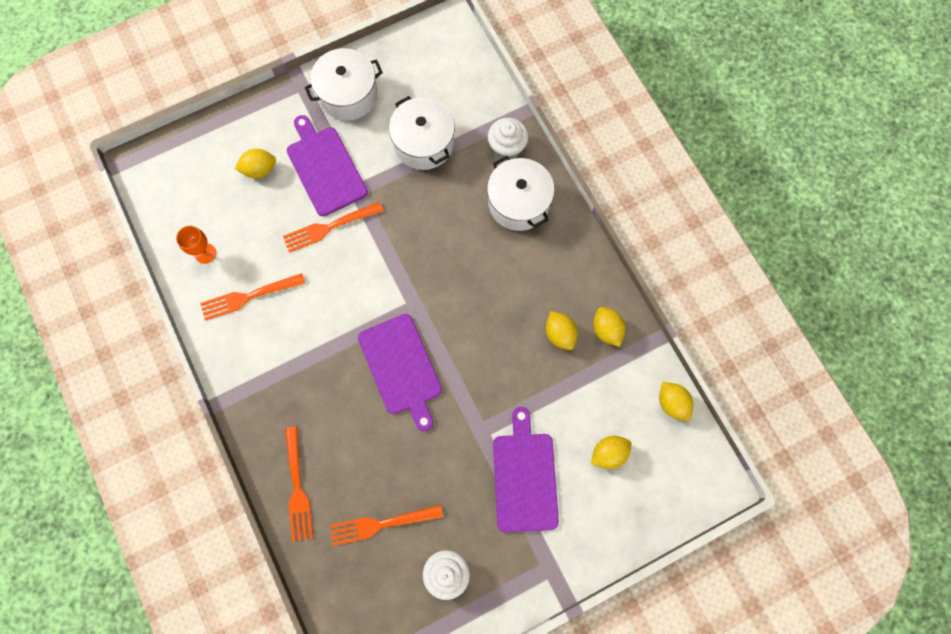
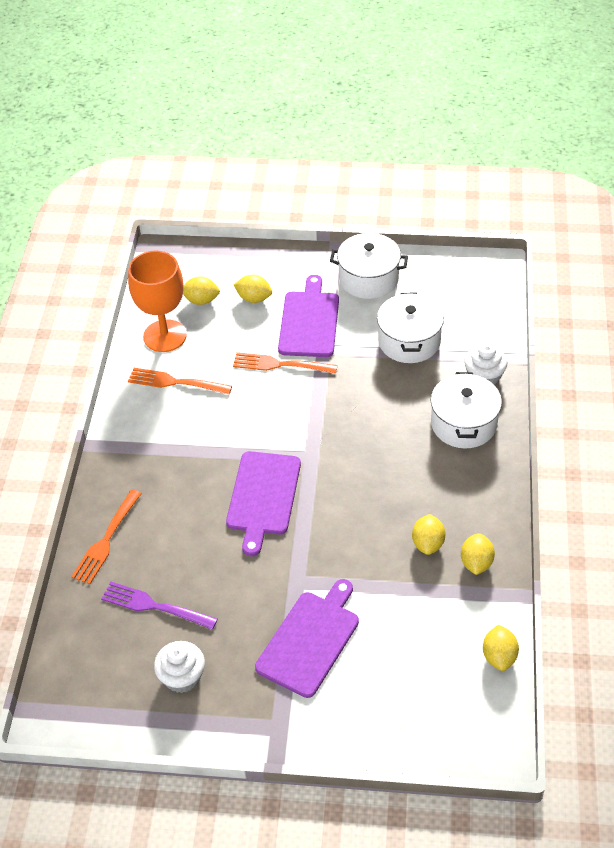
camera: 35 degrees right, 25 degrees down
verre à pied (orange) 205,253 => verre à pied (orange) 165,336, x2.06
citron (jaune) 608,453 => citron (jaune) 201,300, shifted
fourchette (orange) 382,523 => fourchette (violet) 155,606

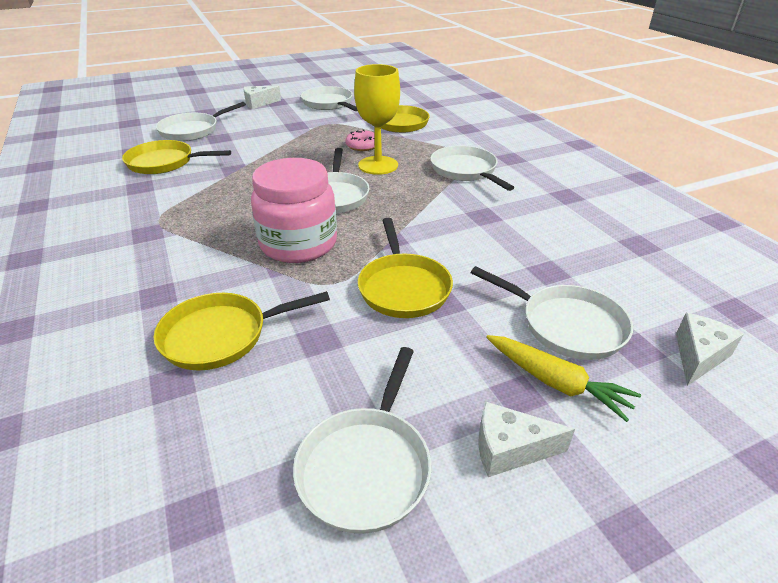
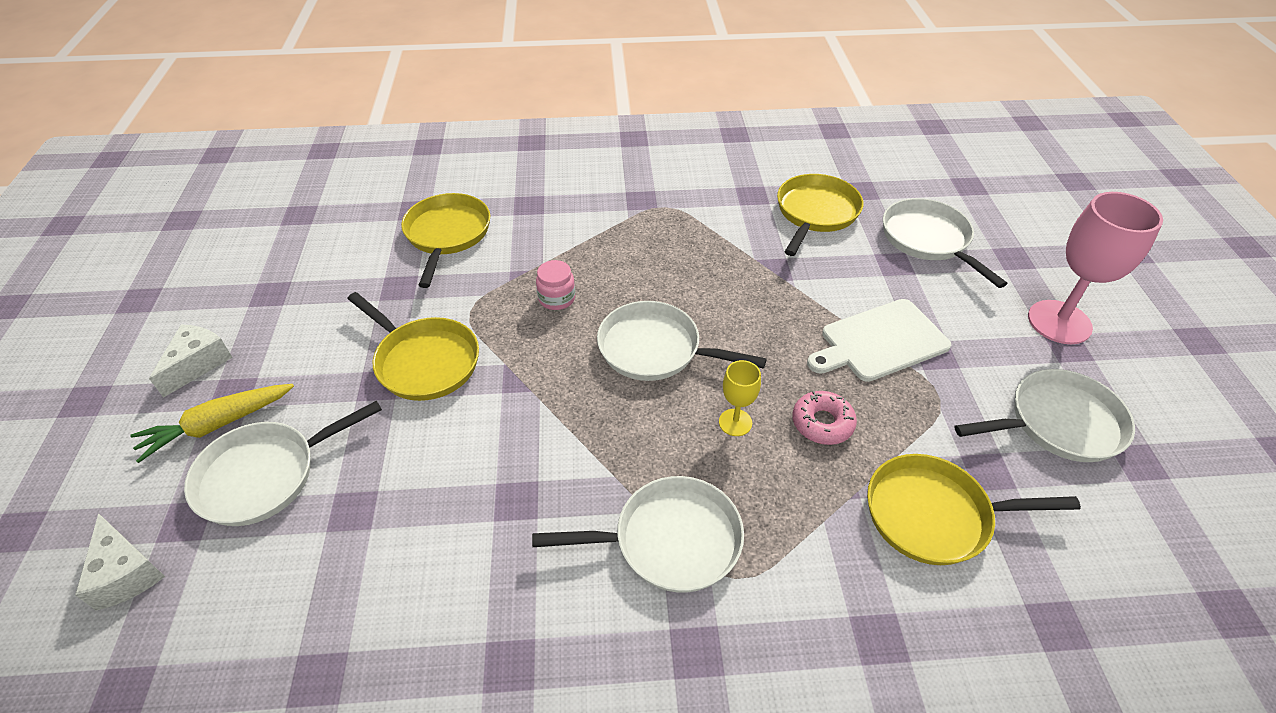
camera: 110 degrees right, 10 degrees up
verre à pied (jaune) 378,165 => verre à pied (jaune) 735,422, x0.50
fromage (blanc) 259,103 => verre à pied (rose) 1059,322
bocal (rose) 298,244 => bocal (rose) 557,298, x0.42
poêle (jaune) 403,287 => poêle (jaune) 424,361, 150 degrees counterclockwise
poêle (blanc) 366,466 => nothing
nothing => planche à découper (blanc) 880,342

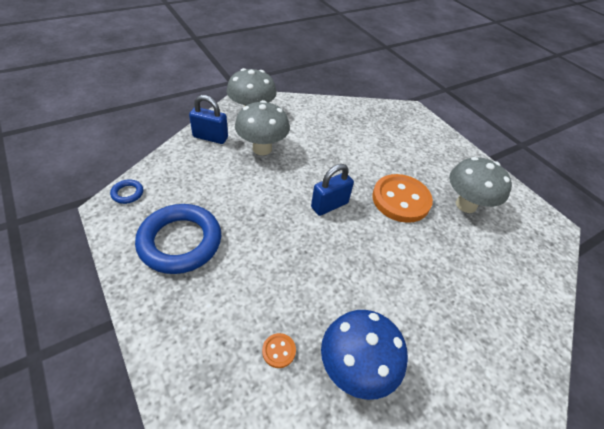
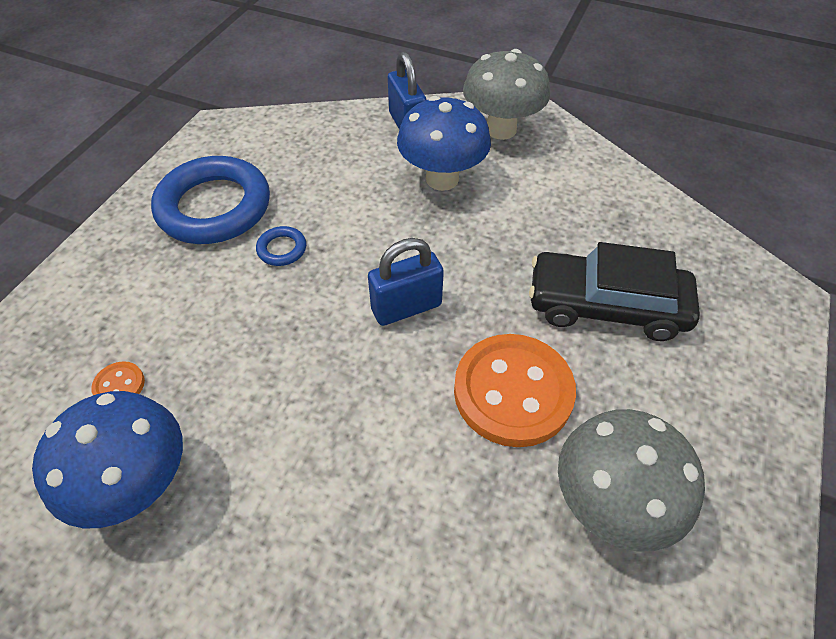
camera: 60 degrees right, 5 degrees up
champignon (gris) 262,148 => champignon (bleu) 442,179
cadenas (bleu) 329,205 => cadenas (bleu) 406,307, 45 degrees counterclockwise
anneau (bleu) 127,193 => anneau (bleu) 282,249, shifted
nothing => voiture (noir) 606,305

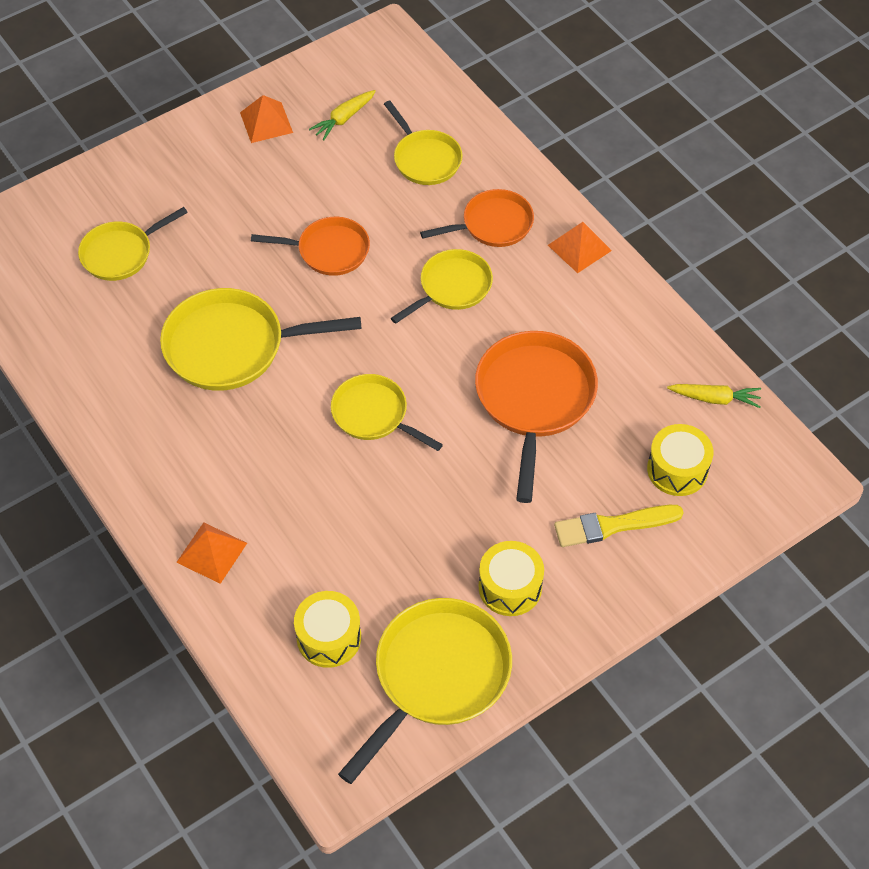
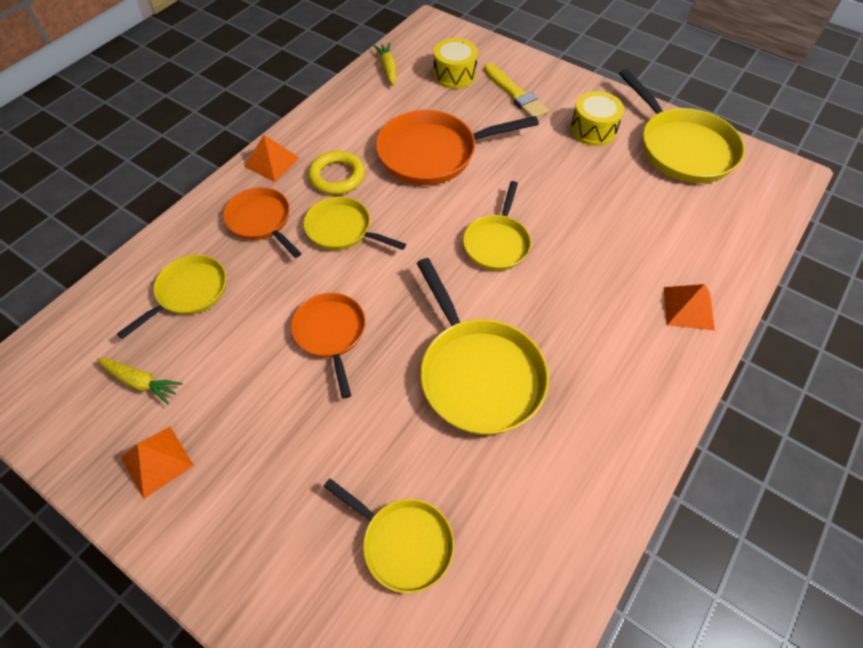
camera: 110 degrees left, 0 degrees up
tambour (jaune) 329,637 => nothing
poêle (jaune) 437,676 => poêle (jaune) 682,148, 135 degrees counterclockwise
nothing => anneau (jaune) 337,176

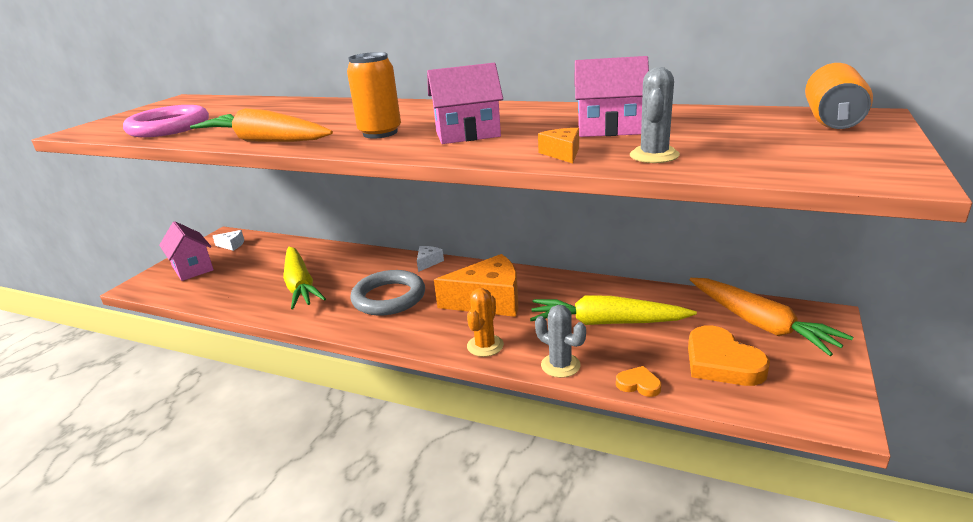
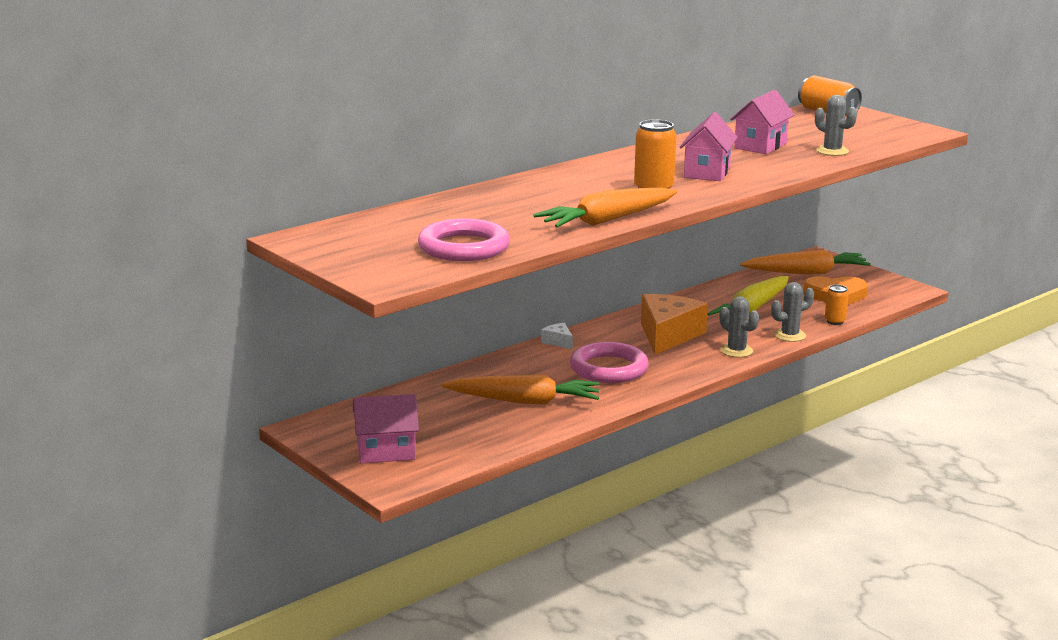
camera: 65 degrees left, 5 degrees down
fromage (orange) 562,153 => nothing
fromage (blanc) 232,245 => nothing
carotte (jaune) 300,285 => carotte (orange) 524,401
anneau (gris) 389,297 => anneau (rose) 609,368
cactus (orange) 485,346 => cactus (gris) 736,351
cœur (orange) 638,384 => canette (orange) 835,321

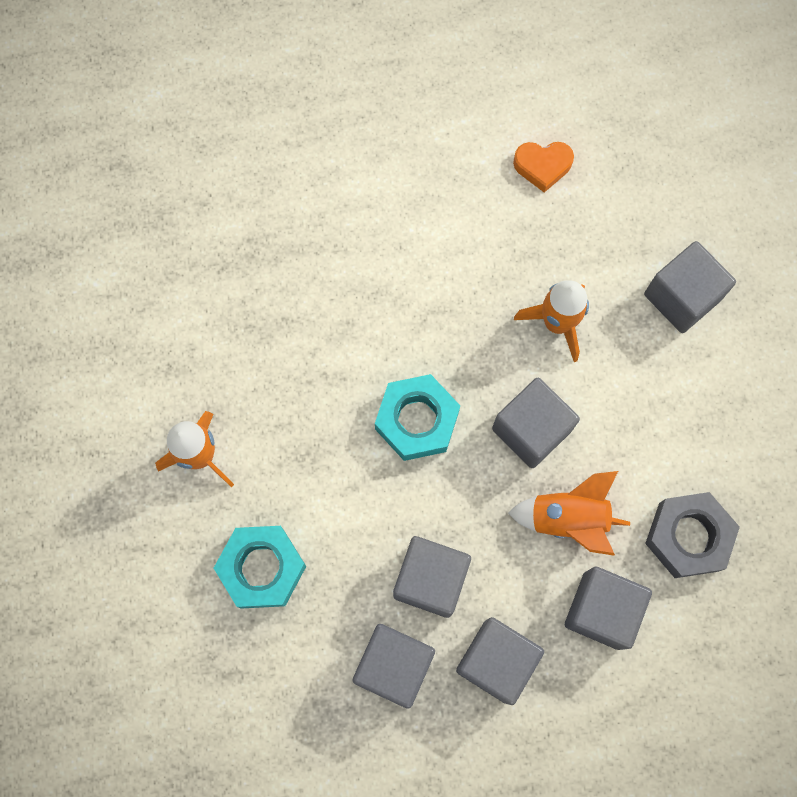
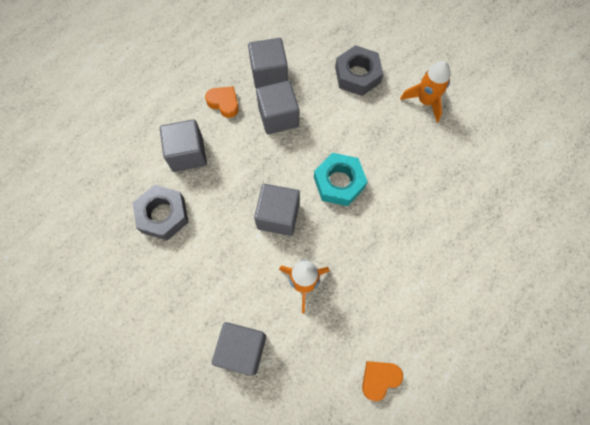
camera: 145 degrees right, 5 degrees down
fusée (orange) 568,519 => nothing
écrou (turquoise) 262,568 => écrou (gris) 357,75
cube (gris) 496,661 => cœur (orange) 224,103

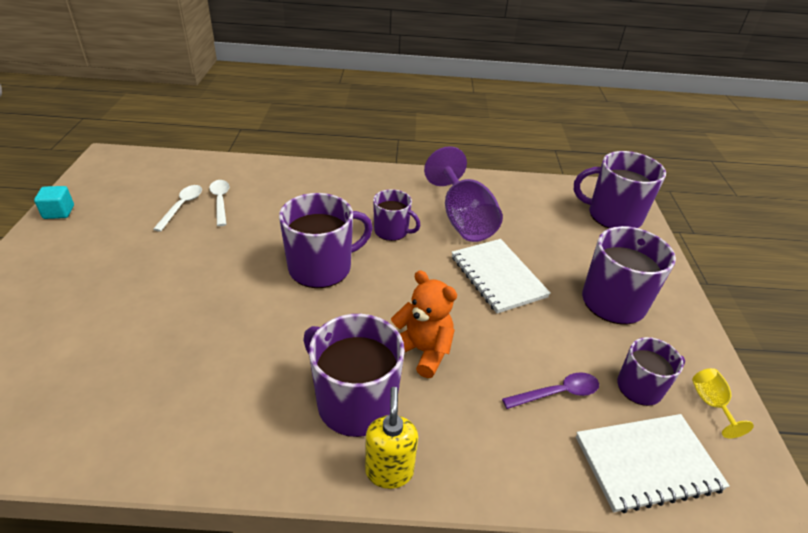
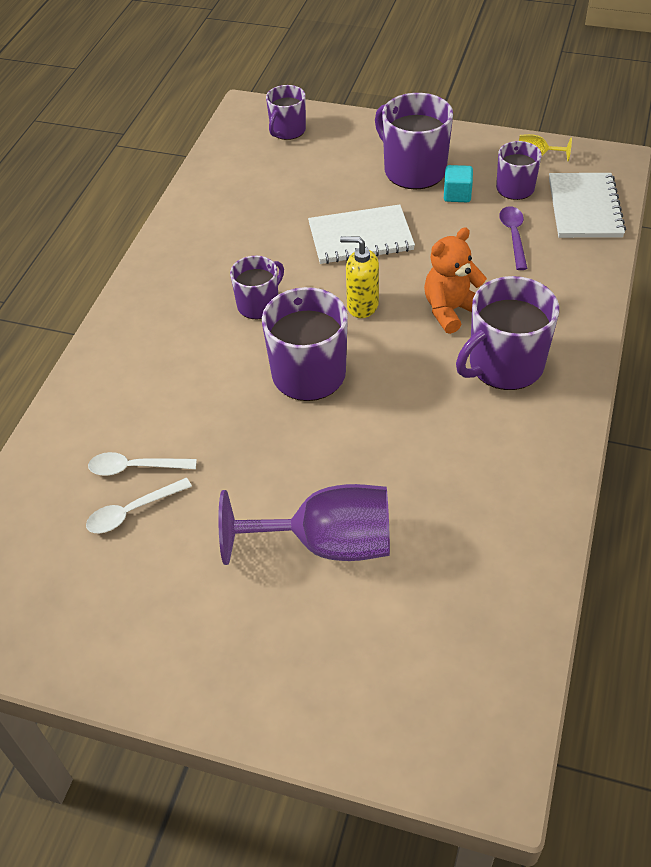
camera: 70 degrees left, 10 degrees up
verre à pied (violet) 463,219 => verre à pied (violet) 326,543, shifted
tasse (violet) 613,216 => tasse (violet) 287,130, x0.60
cuillère (blanc) 182,206 => cuillère (blanc) 132,511, 60 degrees counterclockwise
cube (turquoise) 59,212 => cube (turquoise) 457,194, shifted
distributeur de savon (jaune) 389,471 => distributeur de savon (jaune) 362,306, shifted

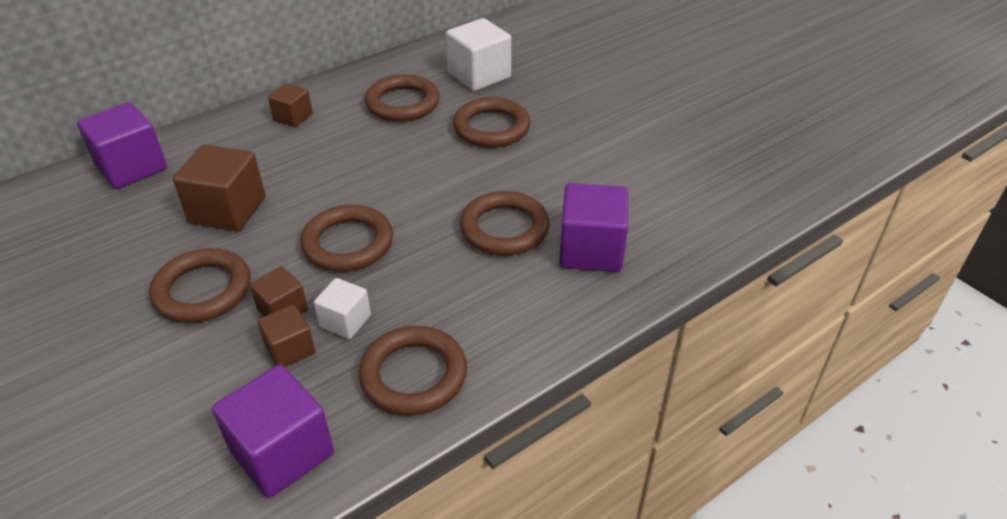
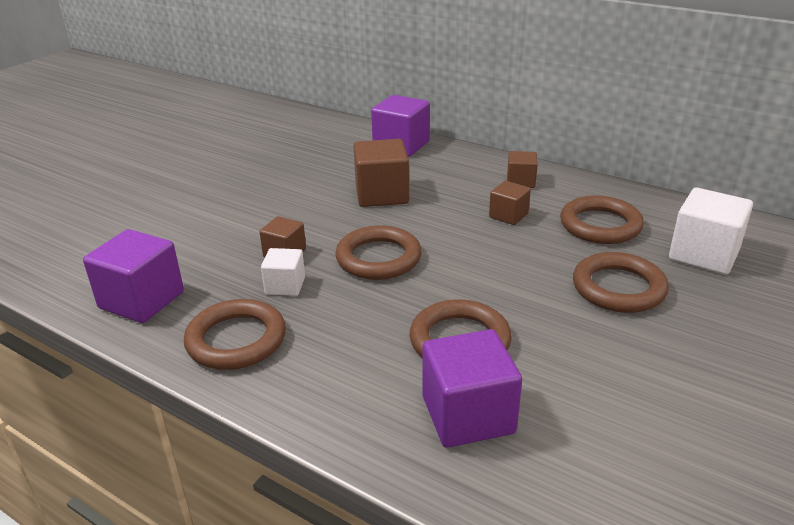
camera: 70 degrees right, 10 degrees down
anneau (marron) 203,290 => nothing
cube (marron) 290,349 => cube (marron) 508,215, shifted

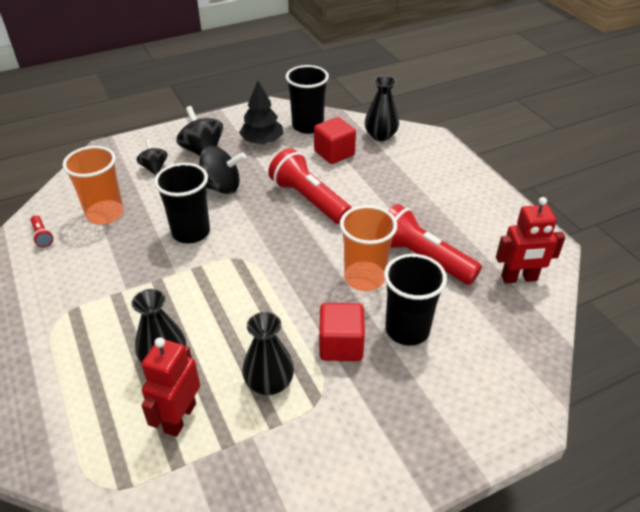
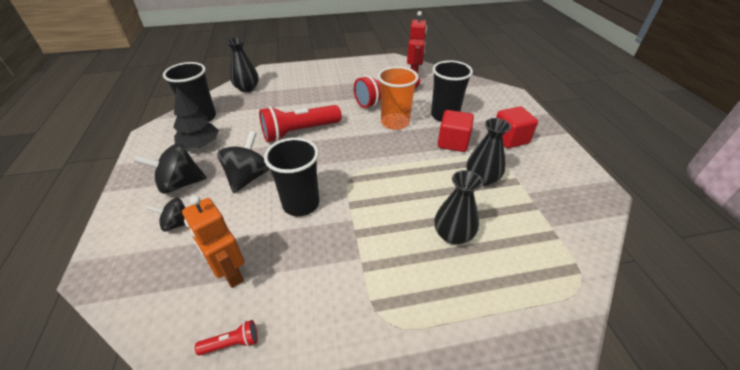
camera: 75 degrees left, 0 degrees up
cube (rouge) 334,153 => cube (rouge) 510,139, shifted
gobelet (orange) 105,214 => robot (orange) 229,273
robot (rouge) 179,417 => nothing

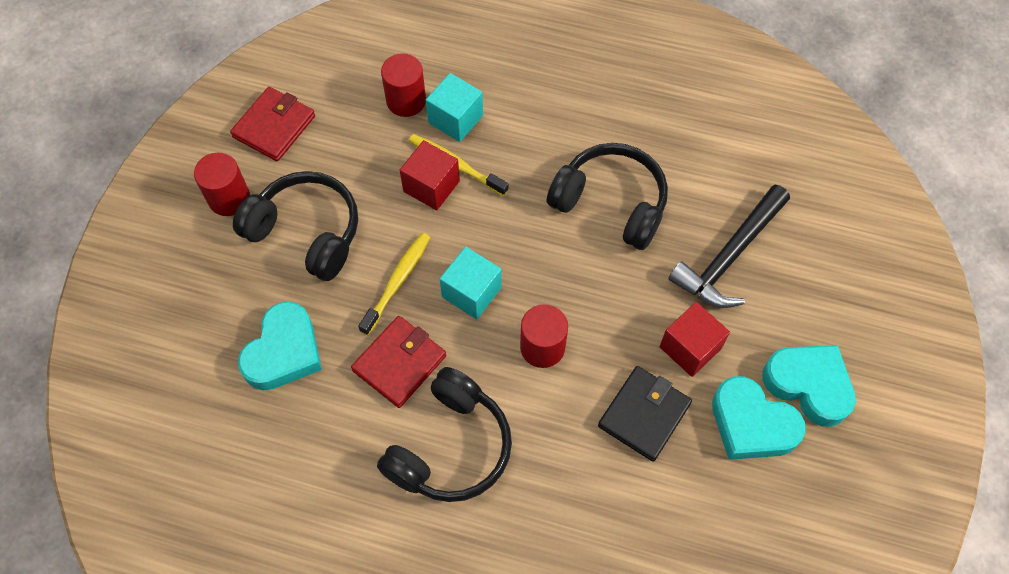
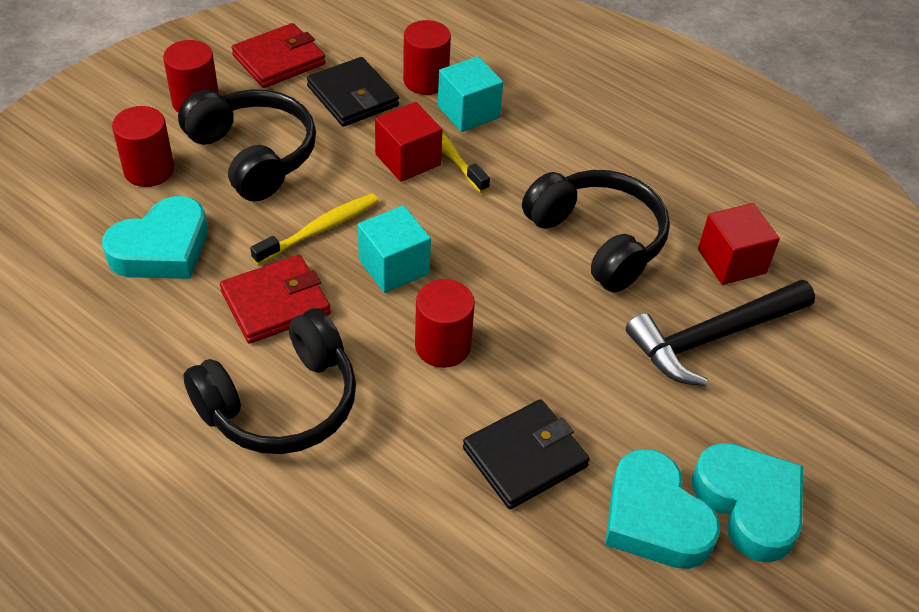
camera: 20 degrees right, 15 degrees down
cube (rouge) 690,348 => cube (rouge) 731,261, shifted
nothing => portefeuille (noir) 352,96
nothing => cylindre (rouge) 149,170

